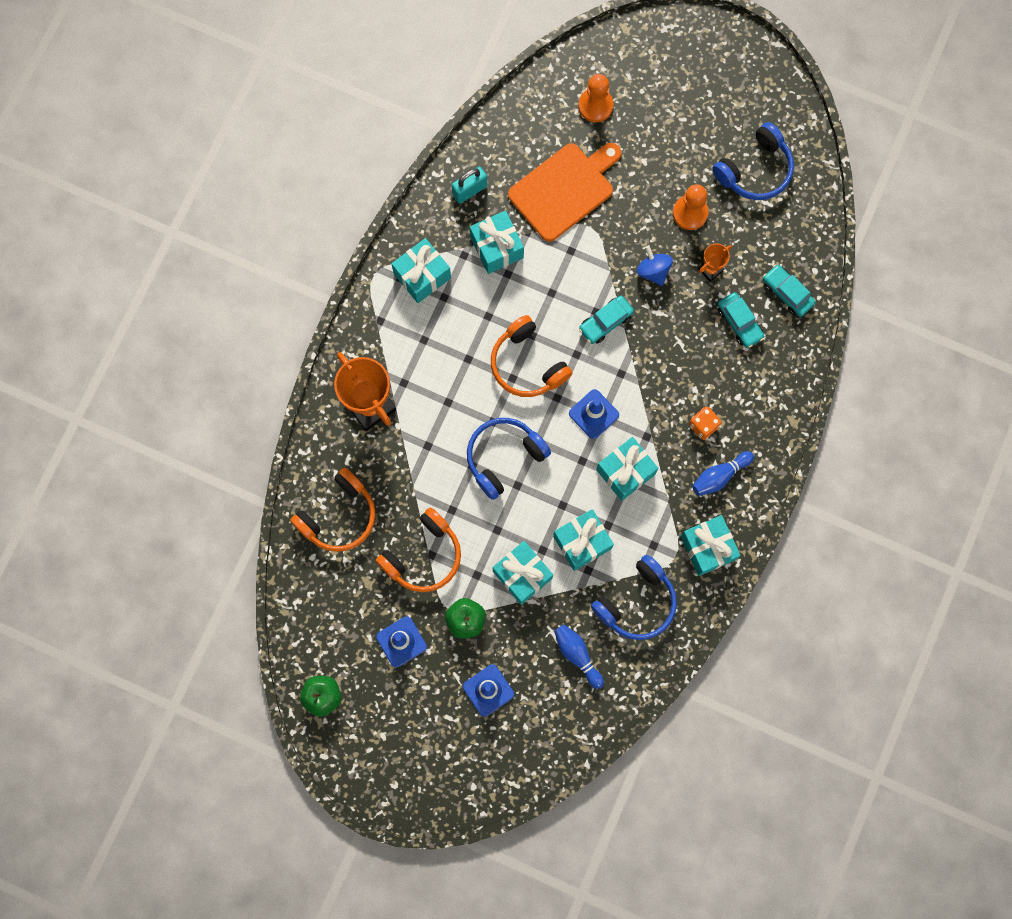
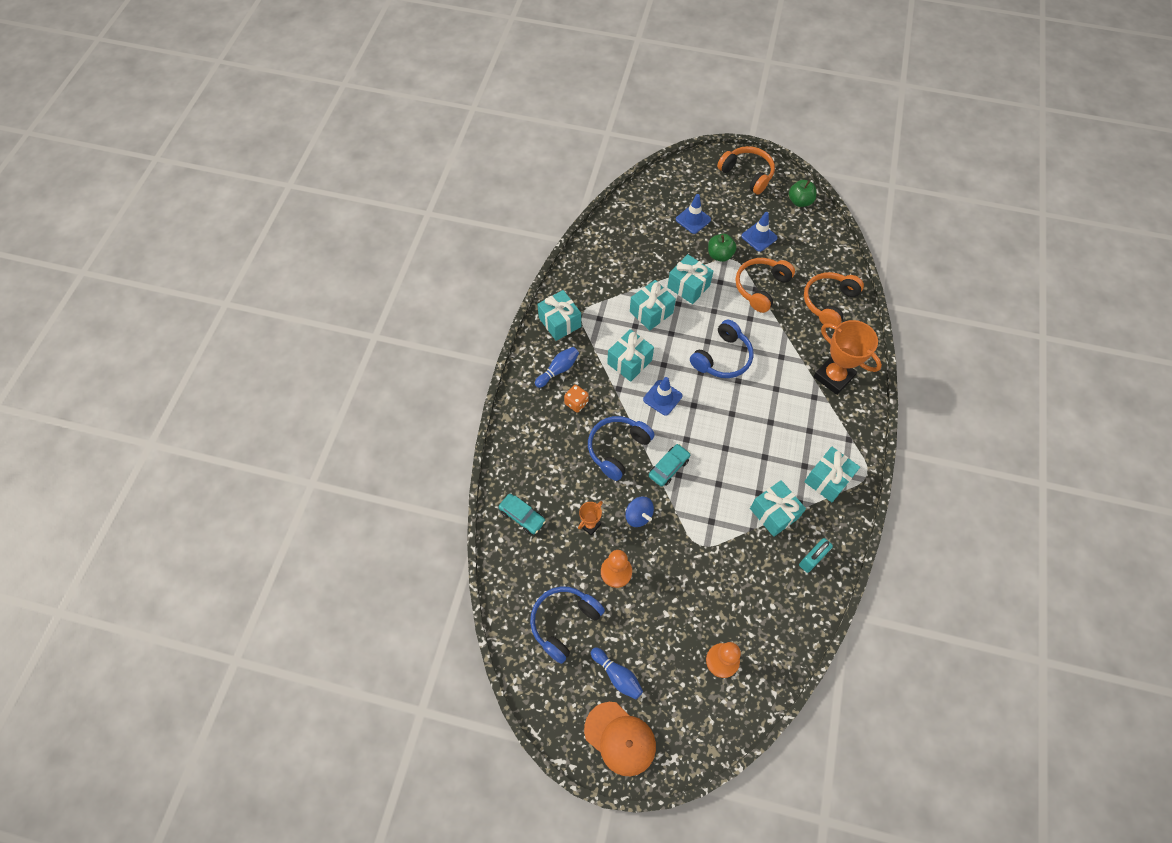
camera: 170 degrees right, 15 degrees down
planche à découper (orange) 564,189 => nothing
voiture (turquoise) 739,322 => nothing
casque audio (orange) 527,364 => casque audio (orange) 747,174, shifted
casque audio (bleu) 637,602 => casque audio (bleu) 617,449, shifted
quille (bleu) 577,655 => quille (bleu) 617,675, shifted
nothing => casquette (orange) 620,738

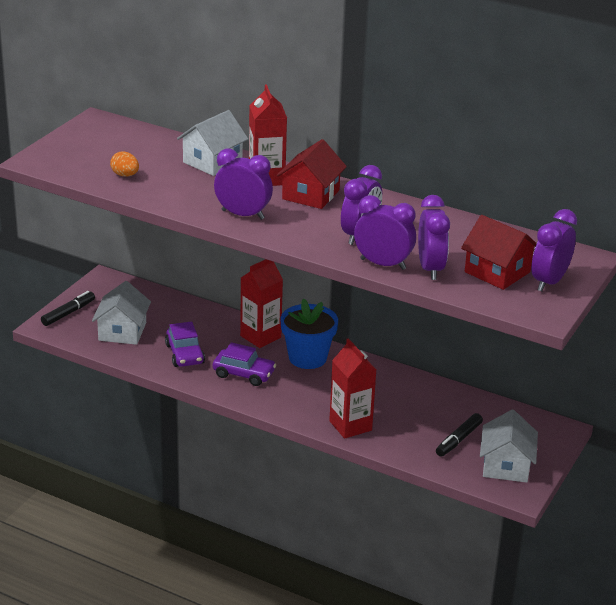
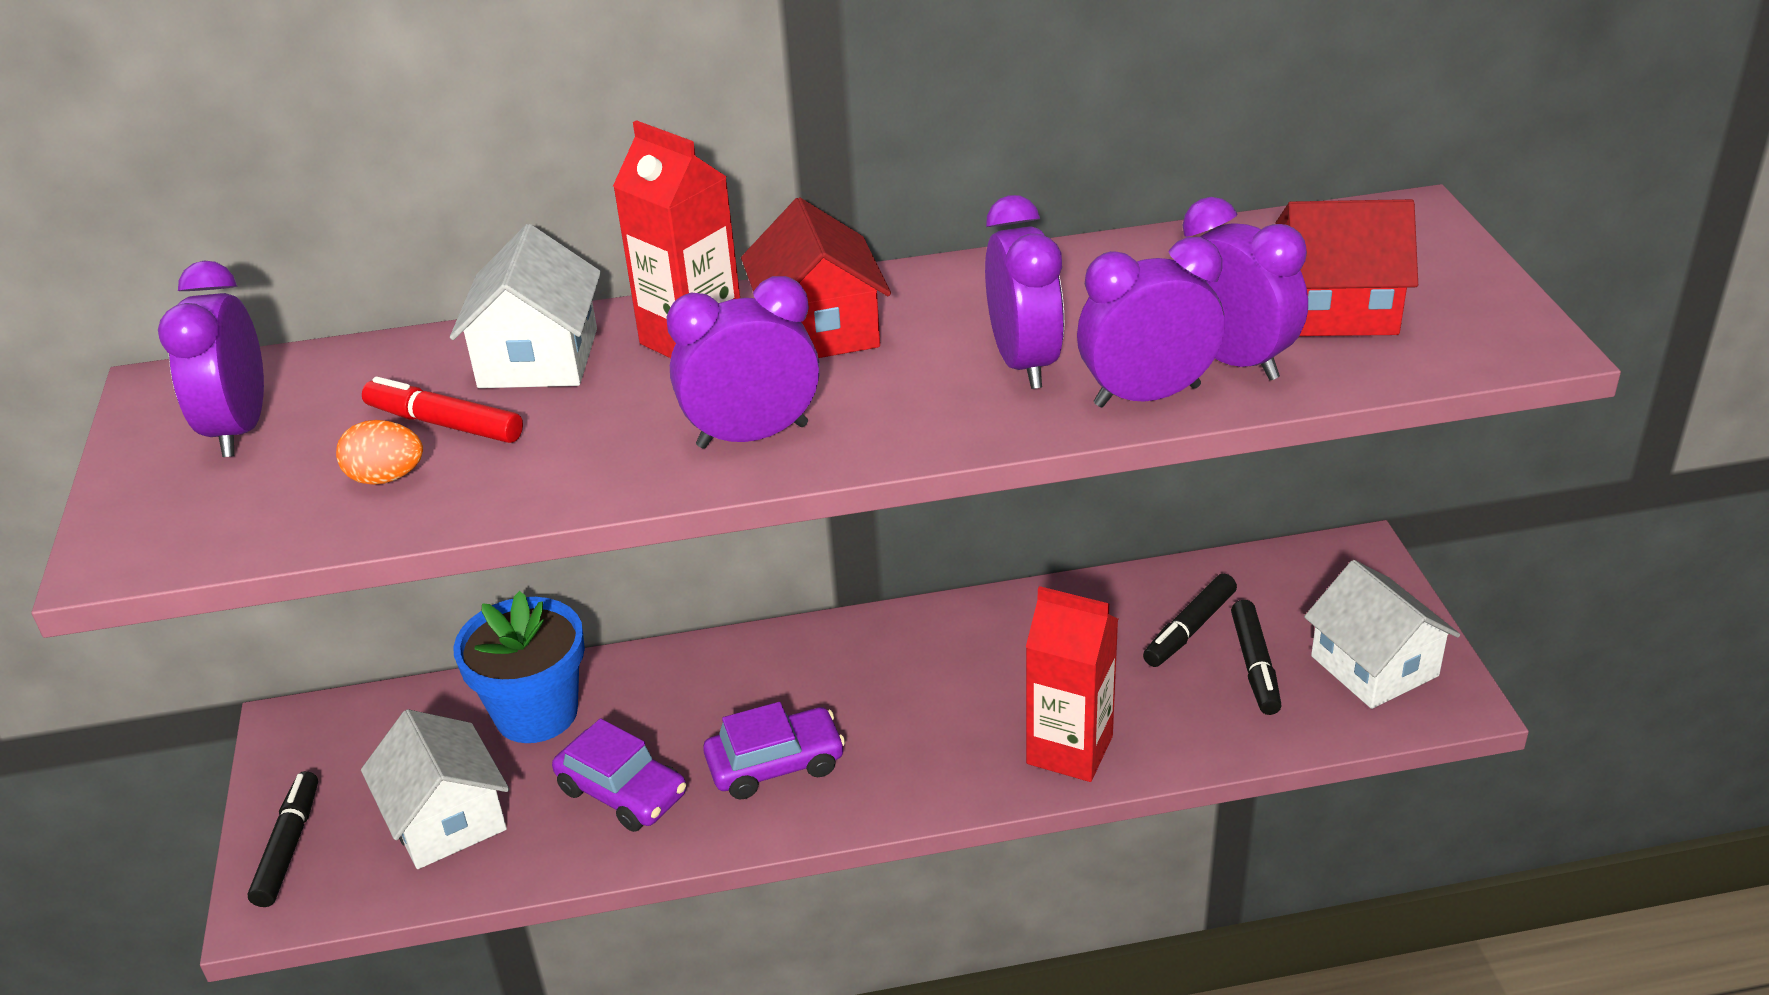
camera: 35 degrees left, 5 degrees up
réveil (violet) 549,281 => réveil (violet) 239,429, shifted
brique de lait (rouge) 260,336 => nothing
pot de fleurs (bleu) 307,358 => pot de fleurs (bleu) 536,713, shifted
nothing => feutre (rouge) 444,424
nothing => feutre (noir) 1189,629

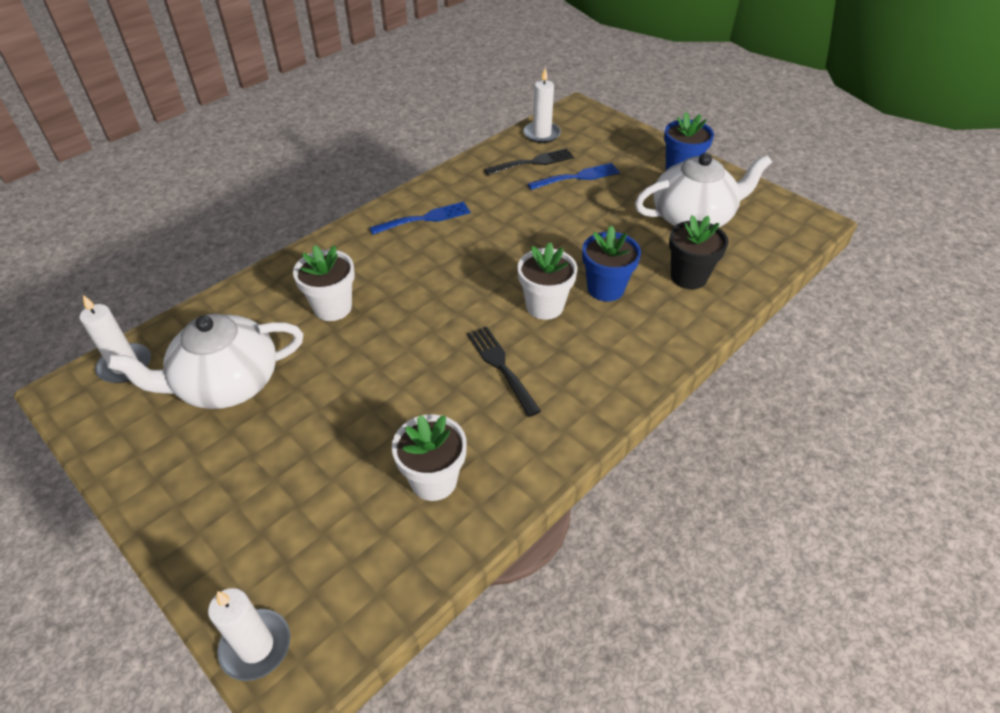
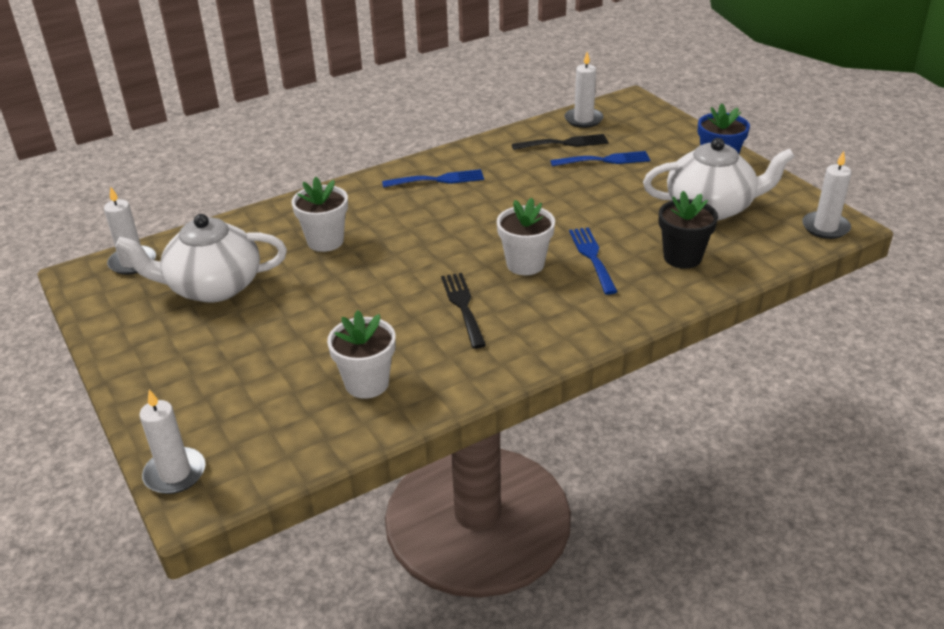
camera: 15 degrees right, 10 degrees down
pot de fleurs (bleu) 605,288 => fourchette (bleu) 592,257
nothing => bougie (blanc) 825,227

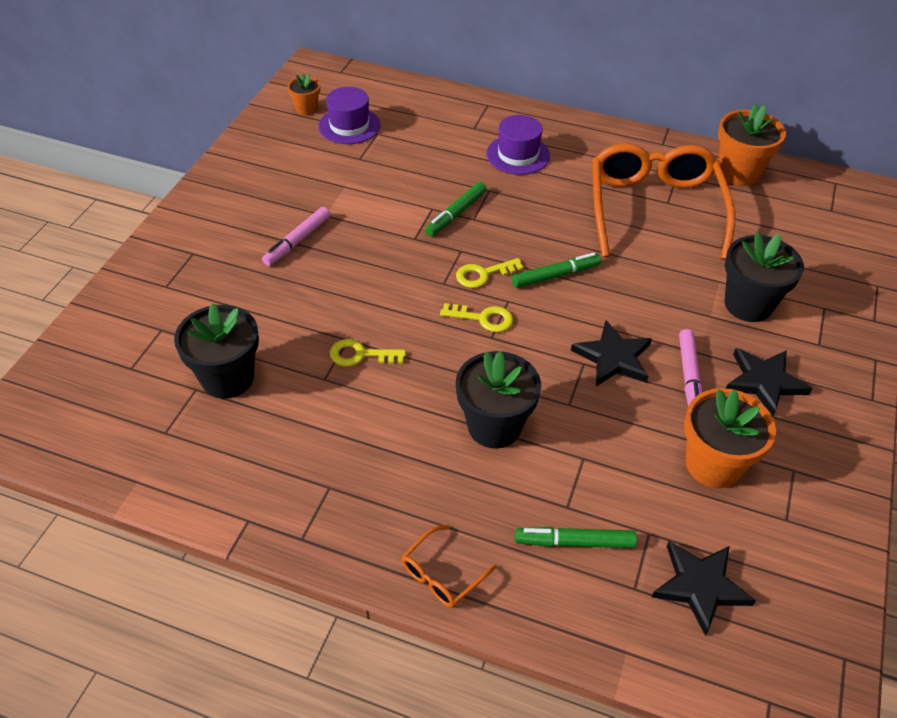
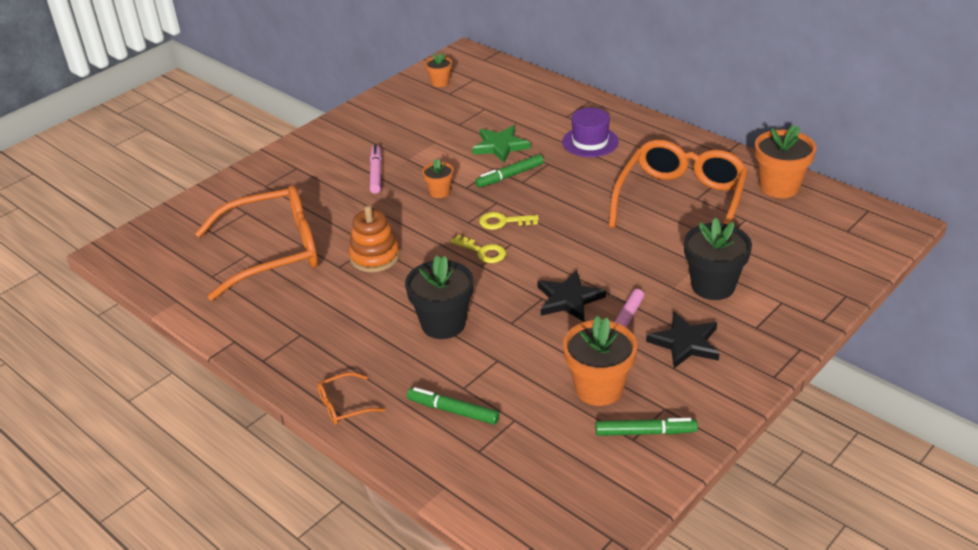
camera: 25 degrees right, 10 degrees down
chapeau (violet) 349,125 => nothing
feutre (rose) 297,241 => feutre (rose) 376,173, 120 degrees clockwise
feutre (vert) 555,275 => feutre (vert) 645,432, shifted
pot de fleurs (noir) 227,378 => lunettes (orange) 272,252
clé (jaune) 360,355 => jouet à empiler (orange) 375,257
étoile (noir) 700,586 => nothing
nothing => étoile (vert) 500,146
nothing => pot de fleurs (orange) 439,192

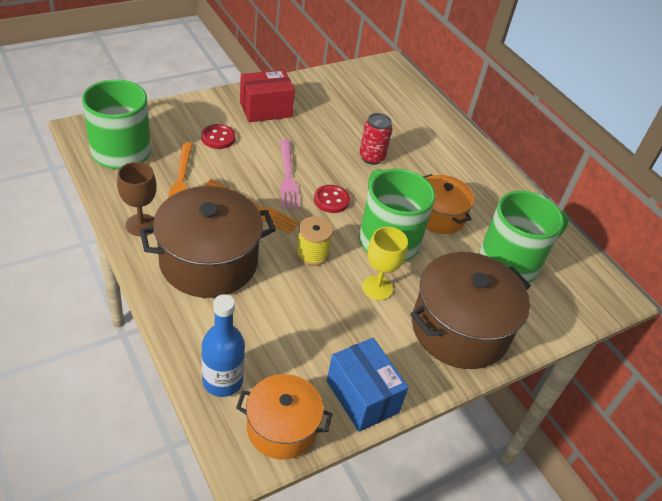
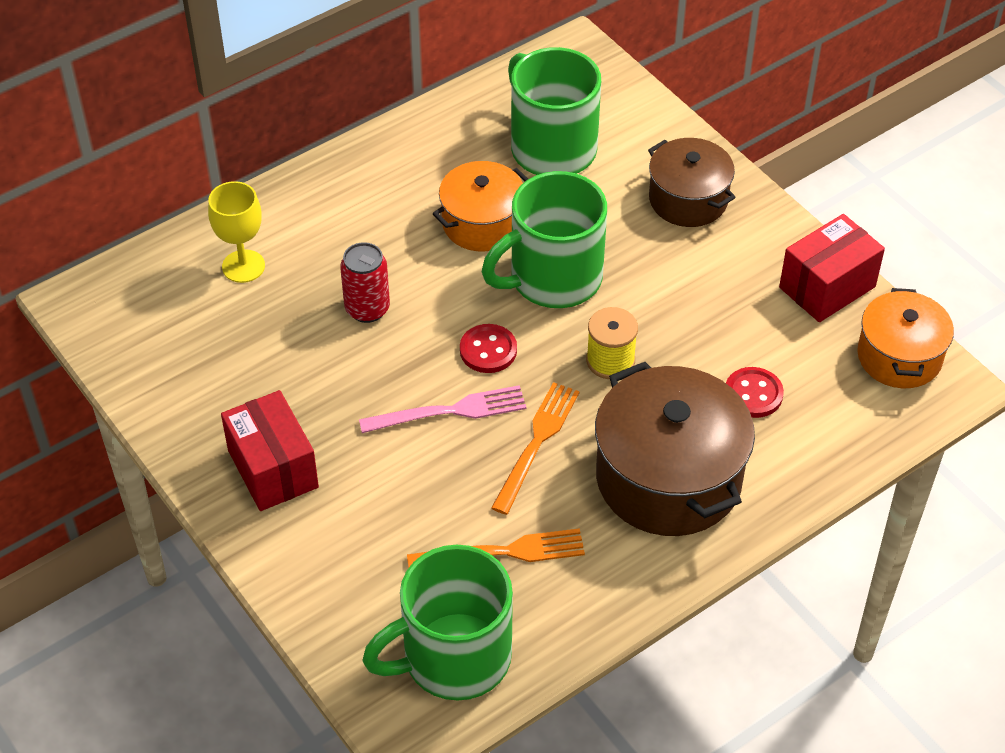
camera: 90 degrees left, 5 degrees up
bouton (rouge) 218,138 => bouton (rouge) 753,394, shifted
verre à pied (marron) 141,225 => nothing
verre à pied (jaune) 377,288 => verre à pied (jaune) 243,266, shifted
marmite (marron) 460,329 => marmite (marron) 688,199, x0.61
bouteille (bleu) 222,381 => nothing
boîte (bleu) 362,396 => boîte (rouge) 827,287

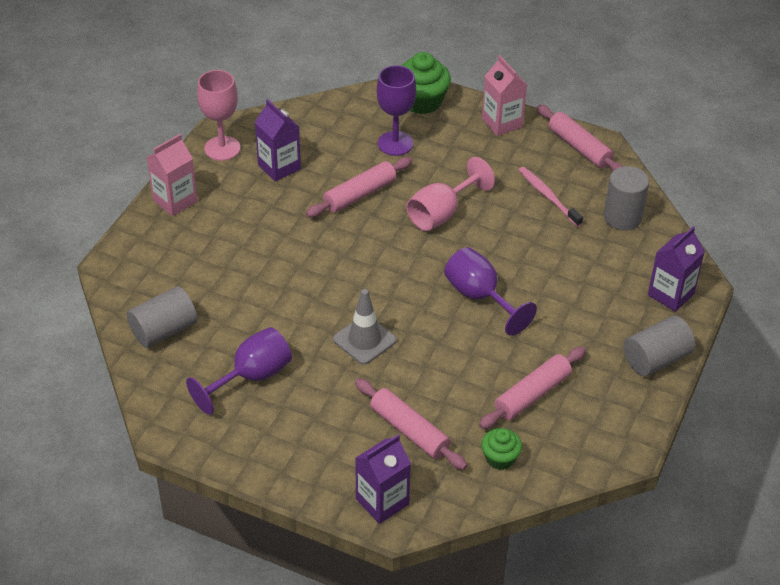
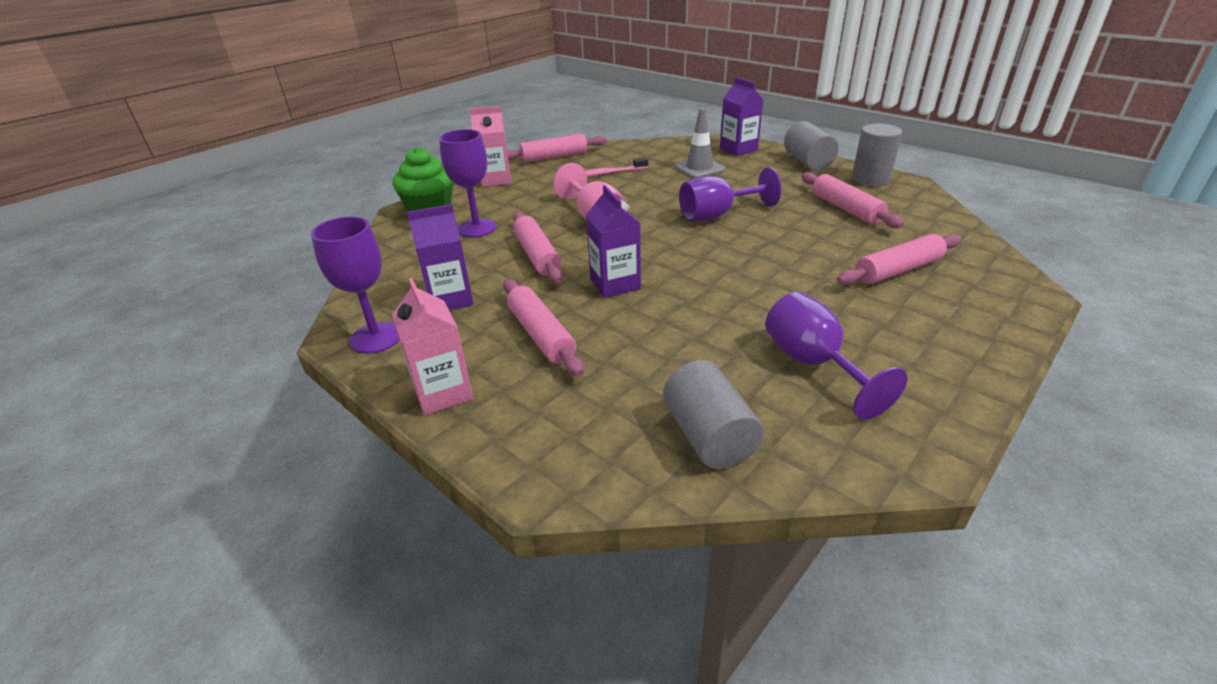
camera: 70 degrees left, 10 degrees down
verre à pied (rose) 222,148 => verre à pied (violet) 376,338
cylindre (gris) 622,217 => cylindre (gris) 870,179, shifted
cône de chantier (gris) 364,340 => cône de chantier (gris) 699,168, shifted
muffin (vert) 500,458 => nothing
brique de lait (violet) 382,501 => brique de lait (violet) 615,284, shifted
nothing => rouleau à pâtisserie (rose) 541,335

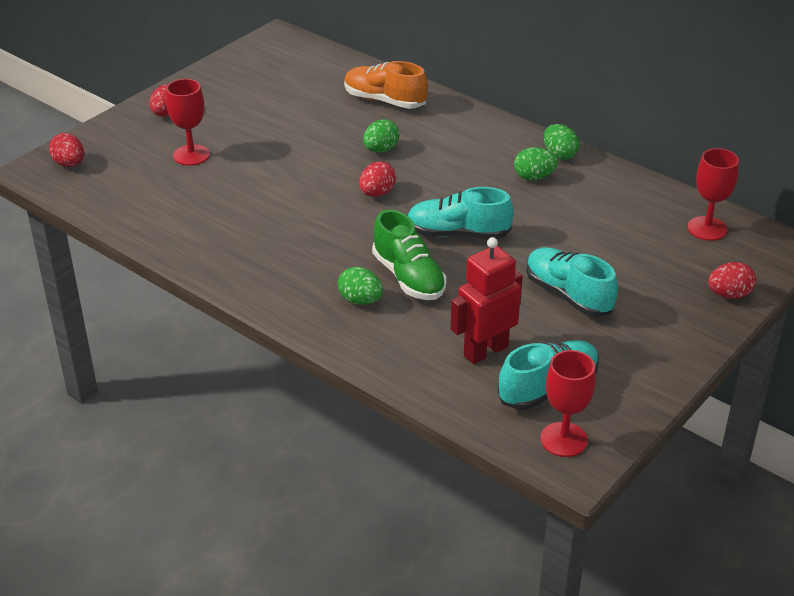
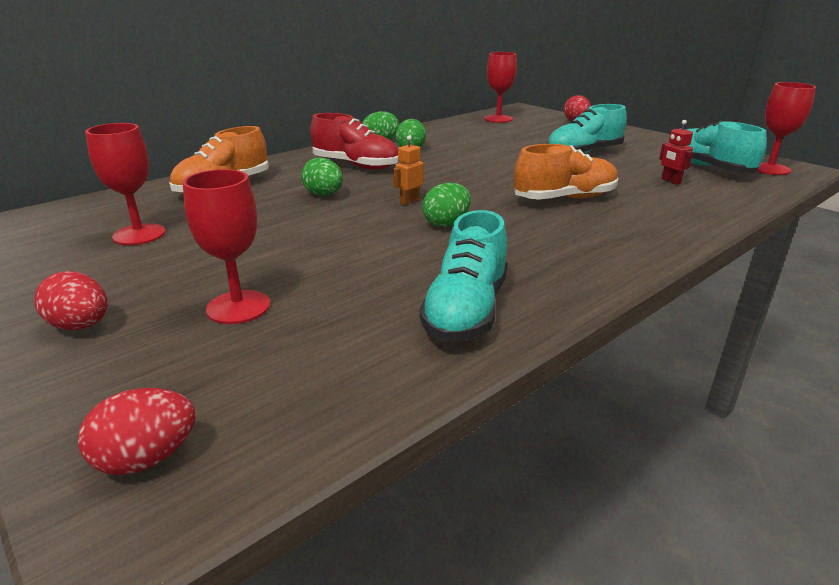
camera: 80 degrees left, 10 degrees down
œuf (rouge) 377,193 => robot (orange) 409,201
chaussure (turquoise) 458,234 => chaussure (turquoise) 466,311, shifted
chaussure (vert) 409,277 => chaussure (orange) 565,198
robot (rouge) 485,351 => robot (rouge) 670,181, x0.47
œuf (vert) 360,300 => œuf (vert) 446,223, shifted
nothing => chaussure (rouge) 356,165
nothing => verre à pied (rouge) 139,235

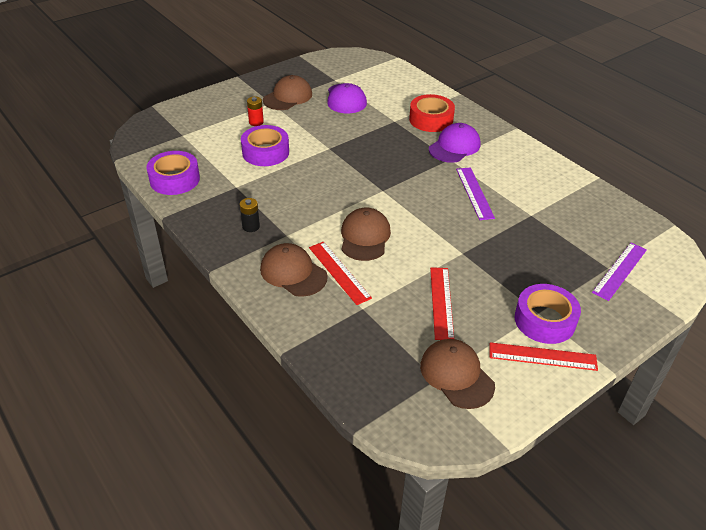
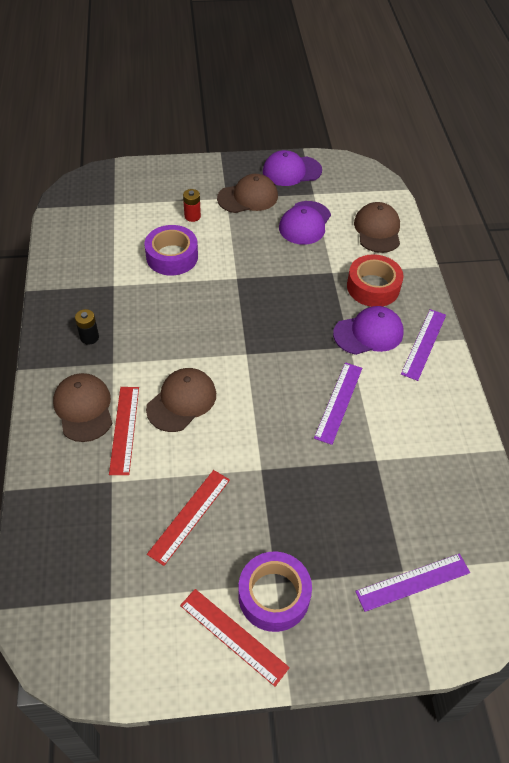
camera: 30 degrees right, 10 degrees up
ruban adhésif (violet) 174,179 => nothing
casquette (marron) 456,375 => casquette (marron) 377,230, shifted
nothing => casquette (violet) 291,171
nothing => règle (violet) 423,344

